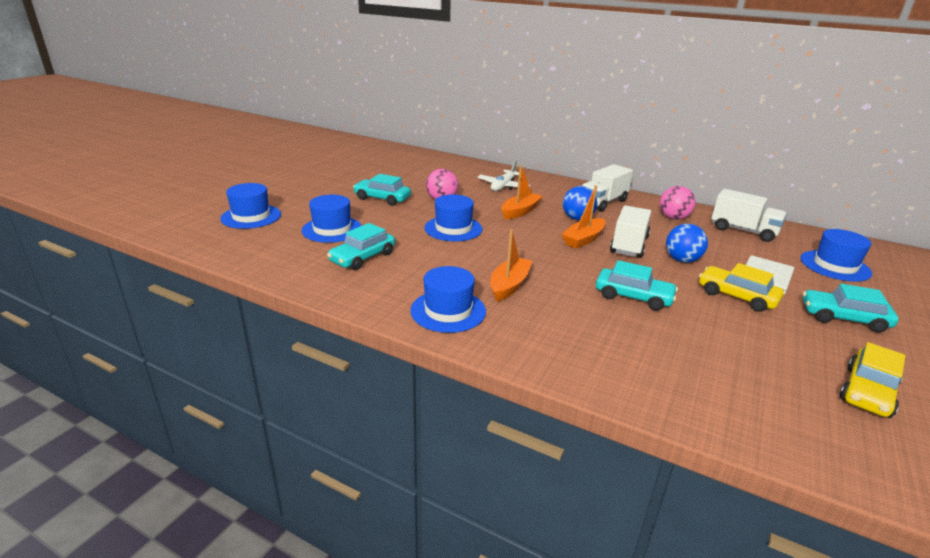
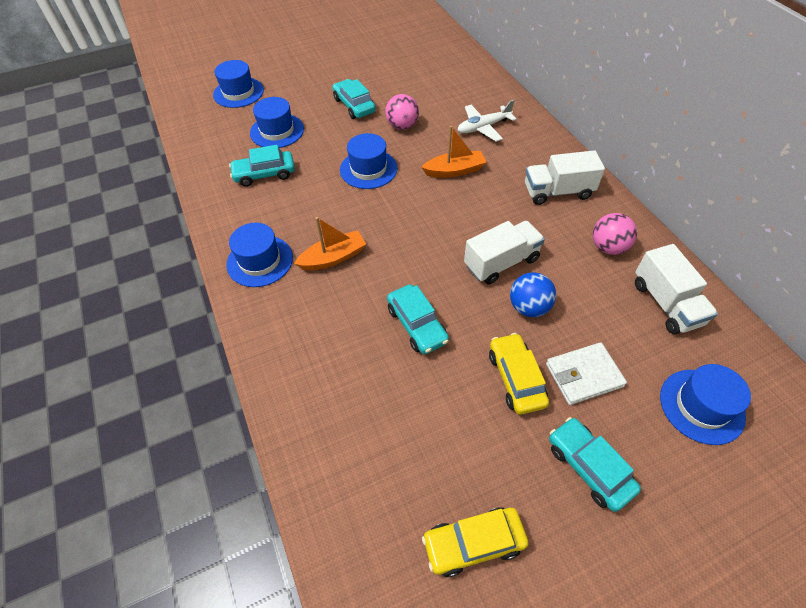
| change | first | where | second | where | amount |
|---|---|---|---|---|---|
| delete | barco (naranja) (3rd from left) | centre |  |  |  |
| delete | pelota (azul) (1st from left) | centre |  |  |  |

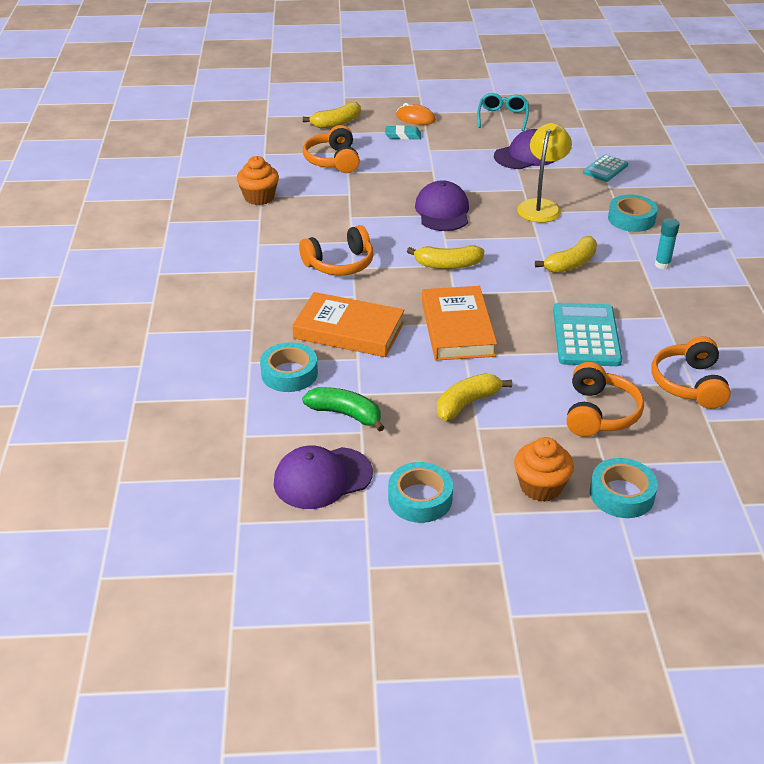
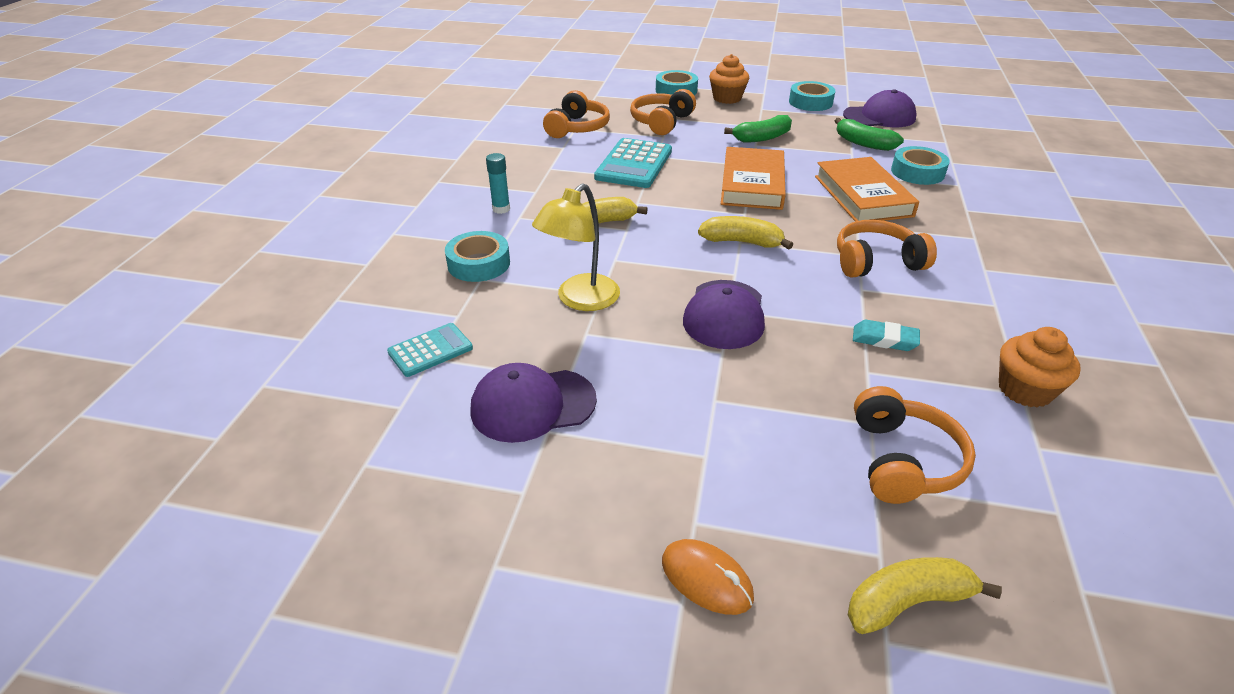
| change | first | where | second | where | amount |
|---|---|---|---|---|---|
| rotate | libro (naranja) (1st from left in the first image) | centre | libro (naranja) (2nd from left) | top right | 45 degrees clockwise |
| move | goma de borrar (turquesa) | top centre |  | middle right |  |
| recolor | plátano (amarillo) (3rd from left) | centre | plátano (verde) (1st from left) | top centre |  |
| delete | gafas (turquesa) | top centre |  |  |  |

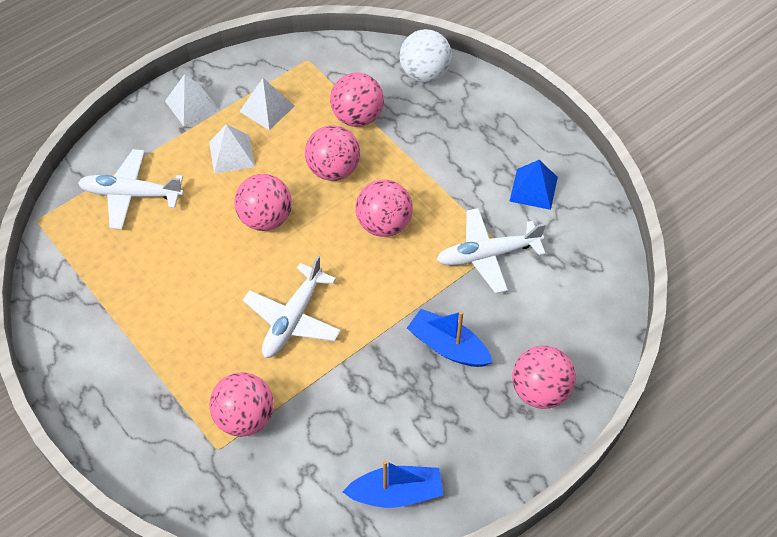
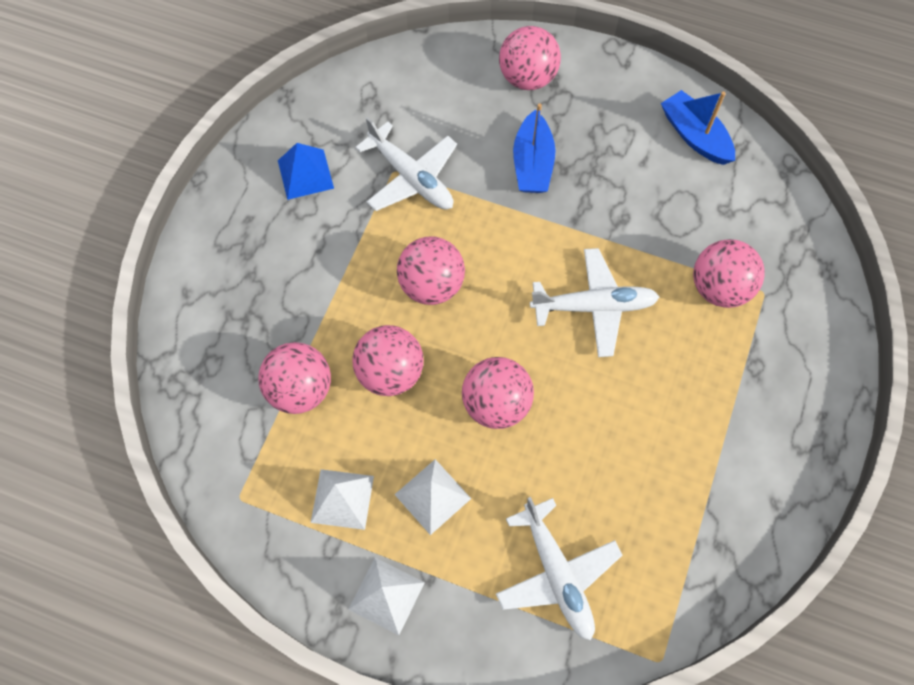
| change | first | where | second | where | amount |
|---|---|---|---|---|---|
| delete | pelota (blanco) | top centre |  |  |  |

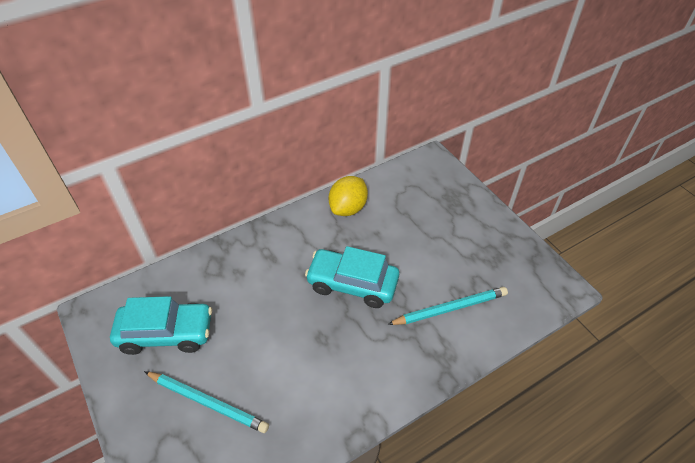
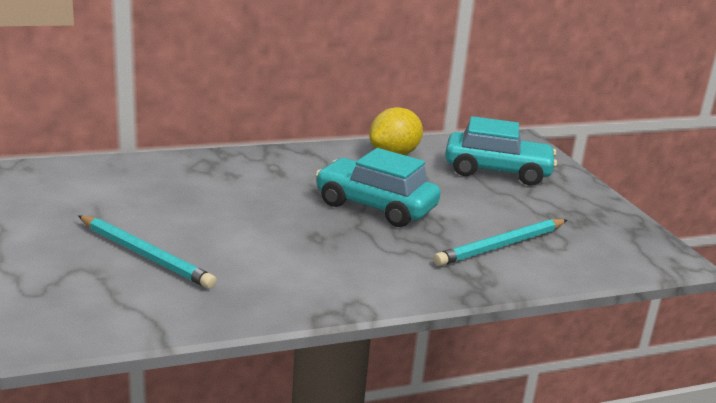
| change | first | where | second | where | amount |
|---|---|---|---|---|---|
| move | coche (turquesa) (1st from left in the first image) | bottom left | coche (turquesa) (2nd from left) | middle right |  |
| rotate | lápiz (turquesa) (2nd from left) | centre |  | middle right | 150 degrees clockwise |

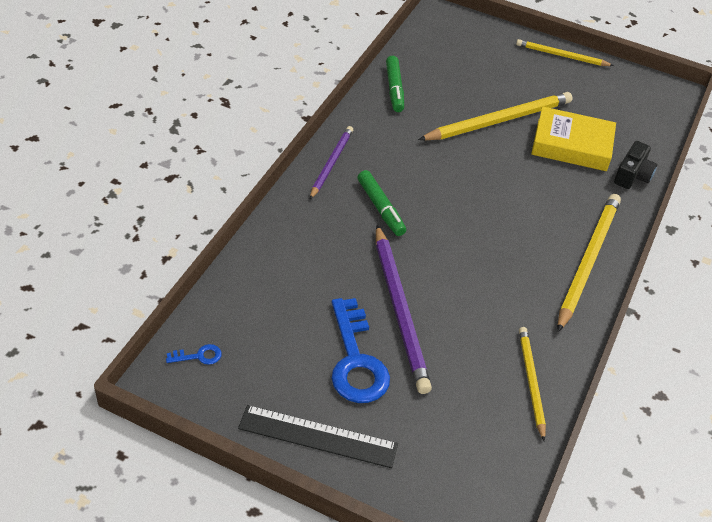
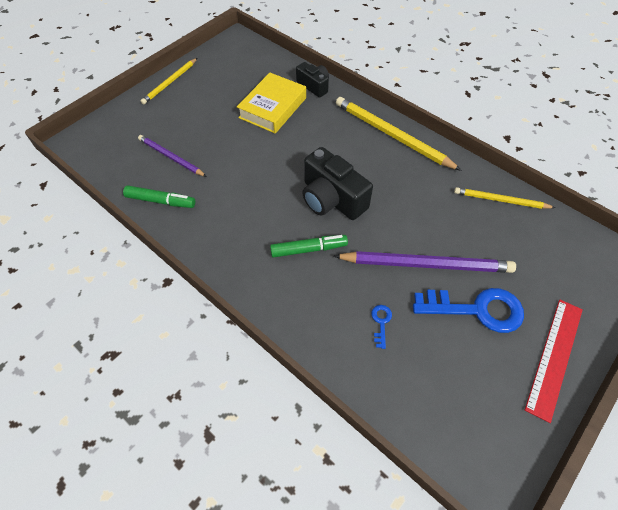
| change | first | where | second | where | amount |
|---|---|---|---|---|---|
| move | llave (azul) (1st from left) | bottom left |  | centre |  |
| recolor | regla (negro) | bottom centre | regla (rojo) | bottom right |  |
| move | lápiz (morado) (1st from left) | top centre |  | top left |  |
| delete | lápiz (amarillo) (1st from left) | top right |  |  |  |
| insert |  |  | cámara (negro) (2nd from left) | centre |  |

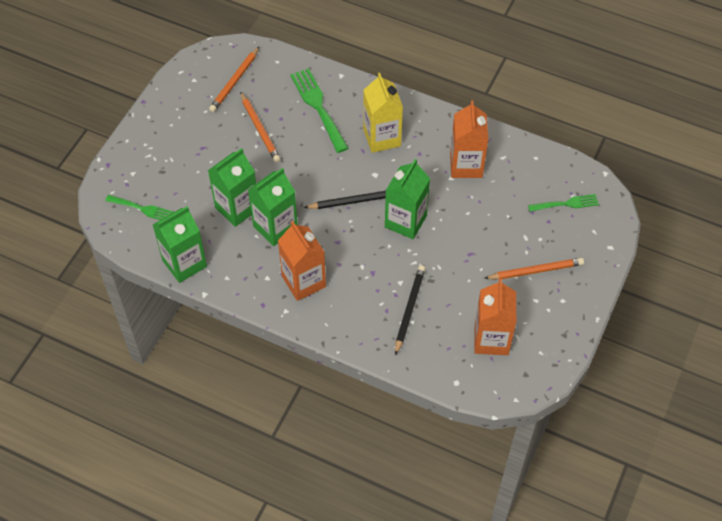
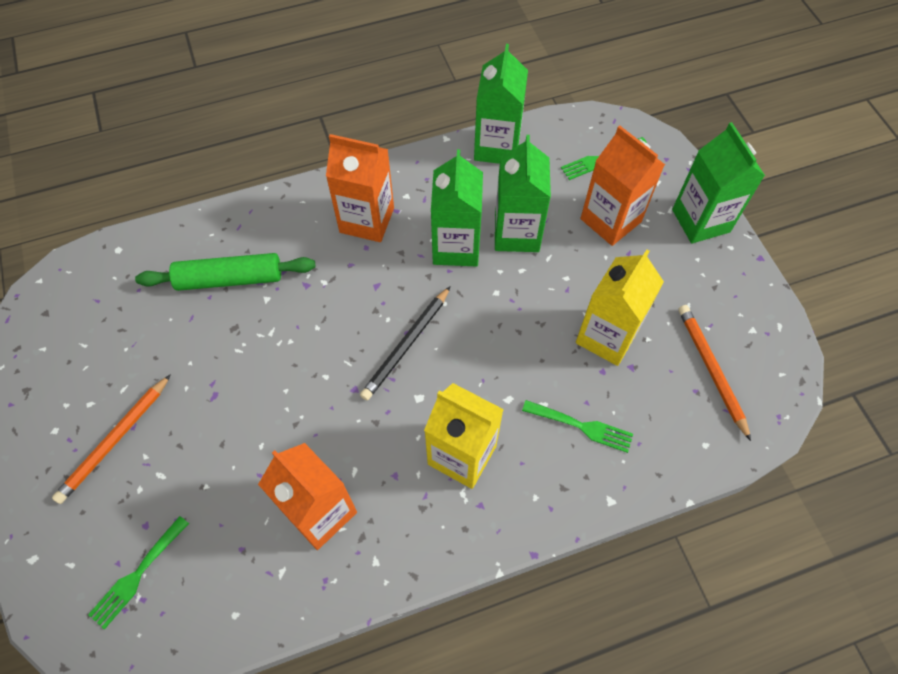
| change | first | where | second | where | amount |
|---|---|---|---|---|---|
| replace | lápiz (naranja) (2nd from left) | top centre | cartón de leche (amarillo) (2nd from left) | middle right |  |
| resize | tenedor (verde) (2nd from left) | top centre |  | centre | x0.61 |
| move | cartón de leche (verde) (4th from left) | centre |  | top right |  |
| replace | lápiz (negro) (2nd from left) | centre | rodillo (verde) | middle left |  |
| move | cartón de leche (naranja) (3rd from left) | middle right |  | top right |  |

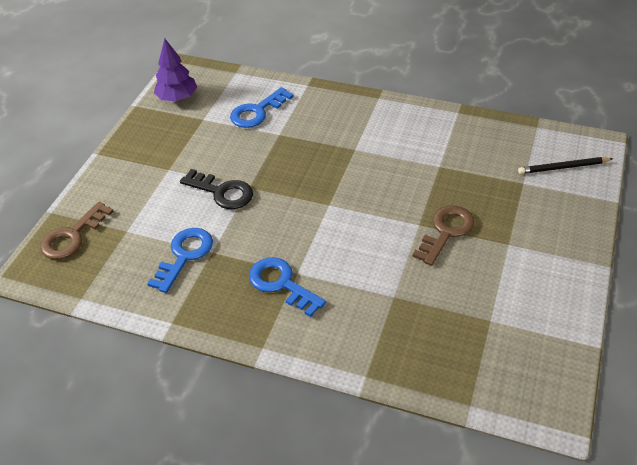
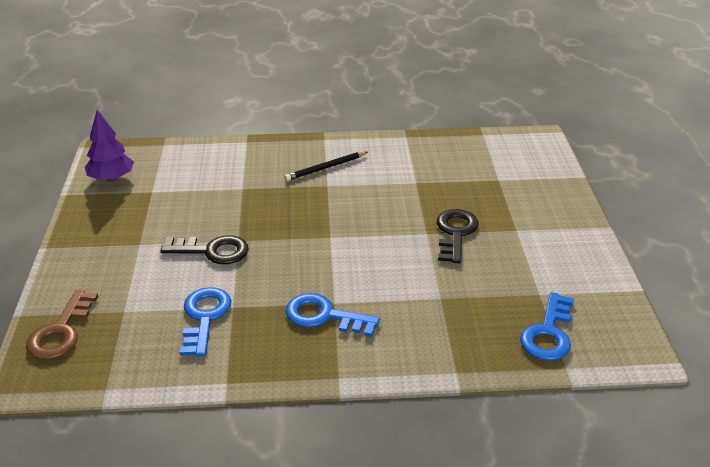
| change | first | where | second | where | amount |
|---|---|---|---|---|---|
| move | llave (azul) (2nd from left in the first image) | top centre | llave (azul) (3rd from left) | bottom right |  |
| recolor | llave (marrón) (2nd from left) | middle right | llave (negro) (2nd from left) | centre |  |
| move | lápiz (negro) | middle right |  | centre |  |

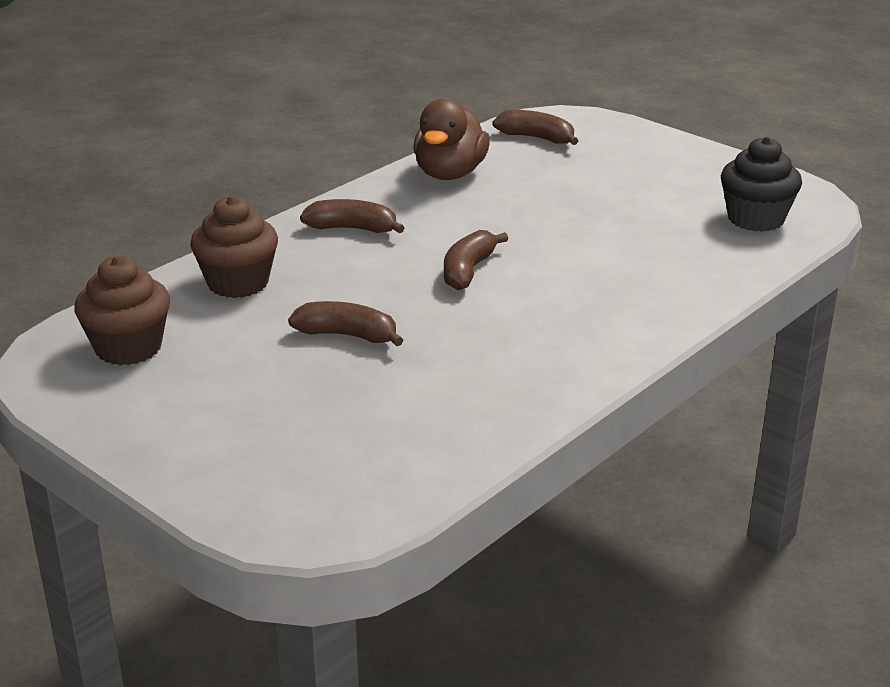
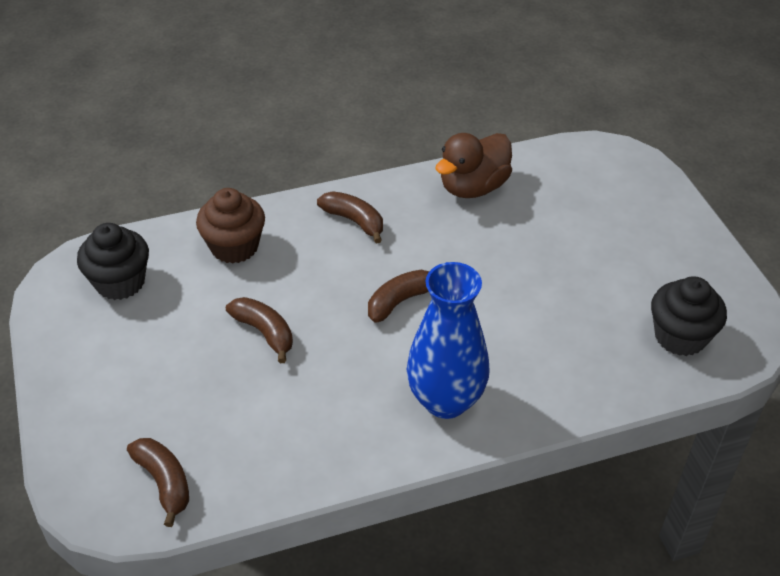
| change | first | where | second | where | amount |
|---|---|---|---|---|---|
| recolor | magdalena (marrón) (1st from left) | middle left | magdalena (negro) (1st from left) | middle left |  |
| move | plátano (marrón) (4th from left in the first image) | top centre | plátano (marrón) (1st from left) | bottom left |  |
| insert |  |  | florero (azul) | centre |  |

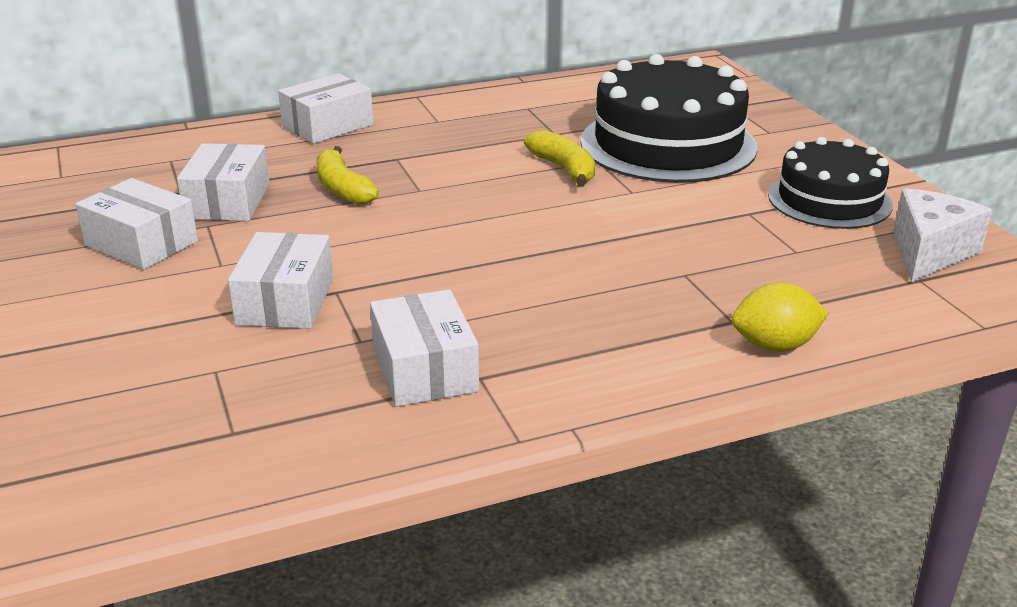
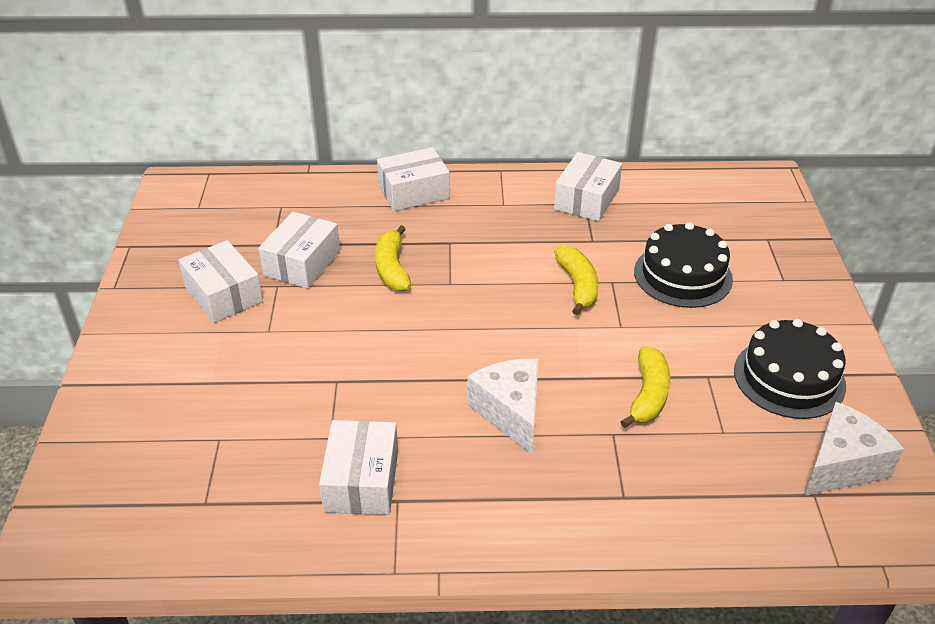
| change | first | where | second | where | amount |
|---|---|---|---|---|---|
| move | caja (blanco) (3rd from left in the first image) | middle left | caja (blanco) (5th from left) | top centre |  |
| resize | tarta (negro) (1st from left) | top centre |  | middle right | x0.63 |
| delete | limón (amarillo) | middle right |  |  |  |
| insert |  |  | queso (blanco) (1st from left) | centre |  |
| insert |  |  | plátano (amarillo) (3rd from left) | middle right |  |

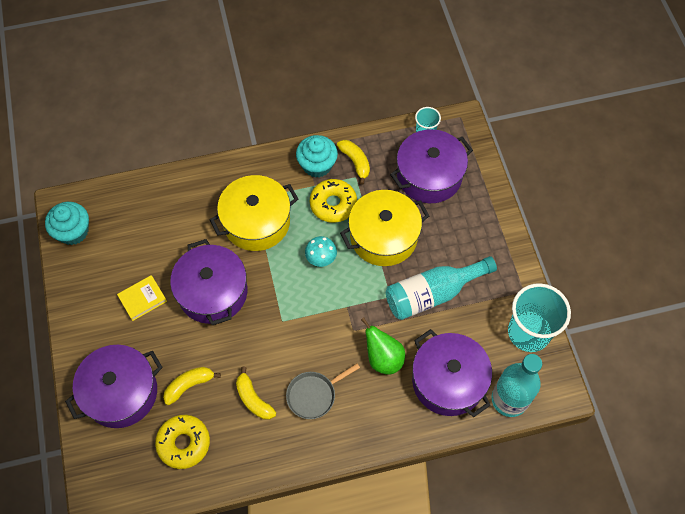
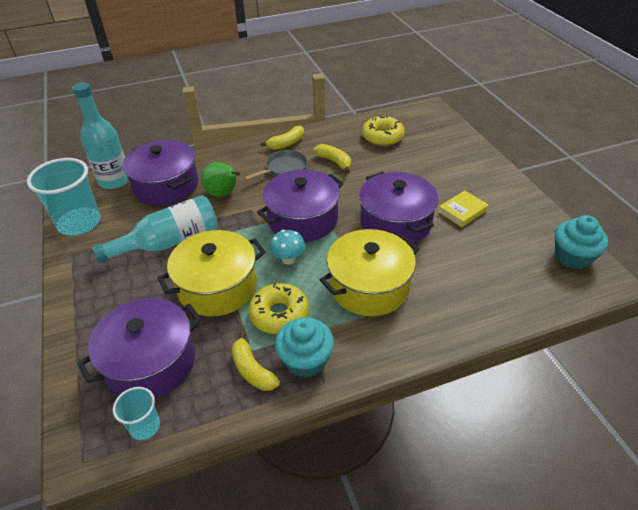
| change | first | where | second | where | amount |
|---|---|---|---|---|---|
| move | olla (morado) (1st from left in the first image) | bottom left | olla (morado) (3rd from left) | centre |  |
| move | plátano (amarillo) (1st from left in the first image) | bottom left | plátano (amarillo) (2nd from left) | top centre |  |

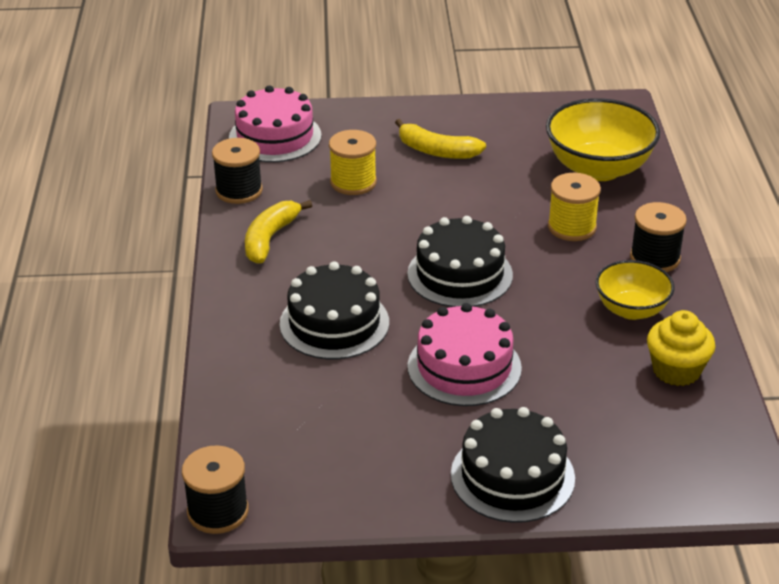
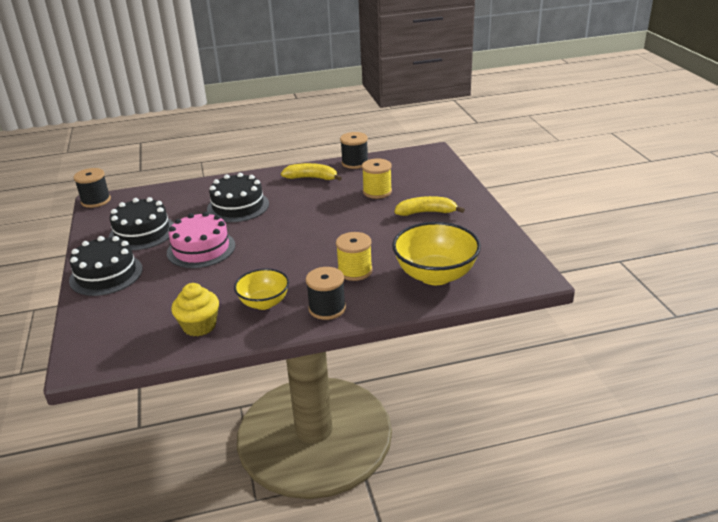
| change | first | where | second | where | amount |
|---|---|---|---|---|---|
| delete | tarta (rosa) (1st from left) | top centre |  |  |  |
| rotate | plátano (amarillo) (2nd from left) | top centre |  | centre | 75 degrees clockwise |
| move | tarta (negro) (2nd from left) | centre |  | middle left |  |

